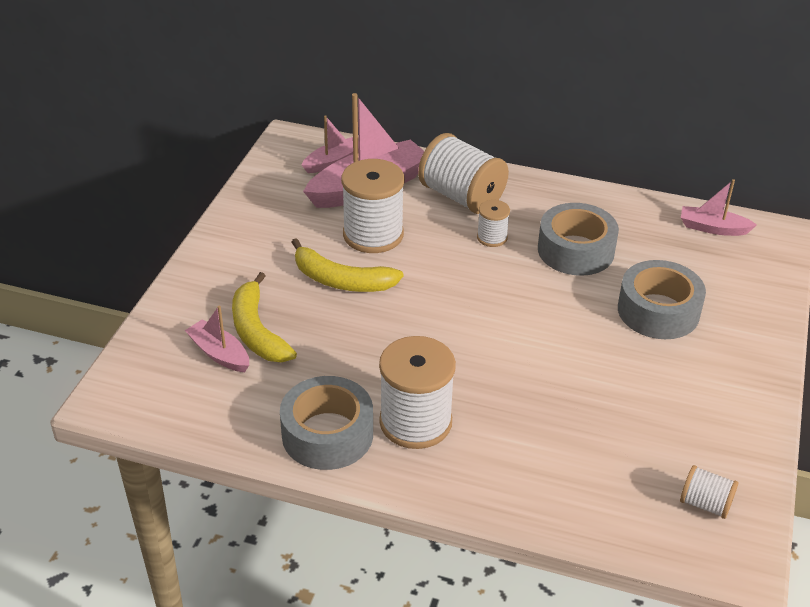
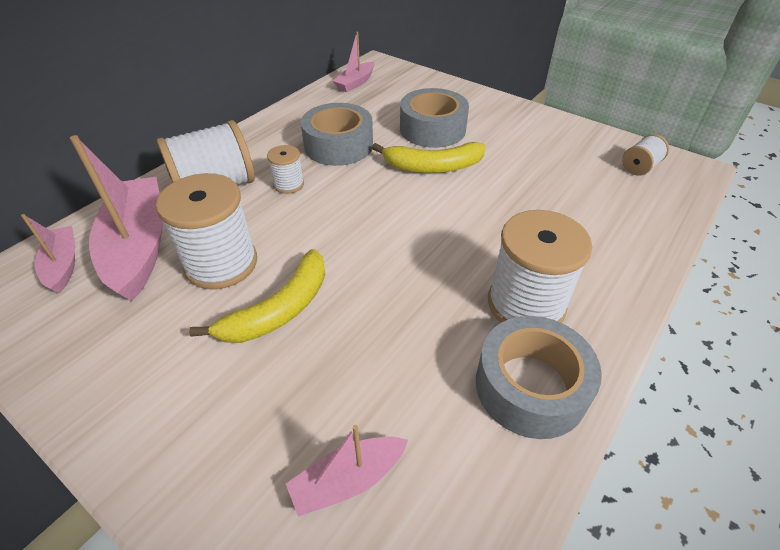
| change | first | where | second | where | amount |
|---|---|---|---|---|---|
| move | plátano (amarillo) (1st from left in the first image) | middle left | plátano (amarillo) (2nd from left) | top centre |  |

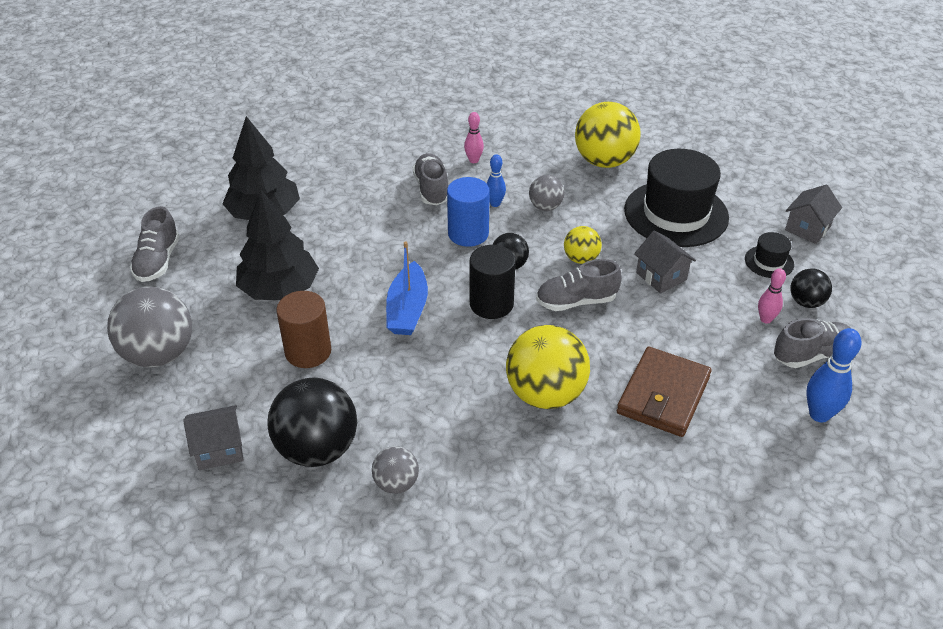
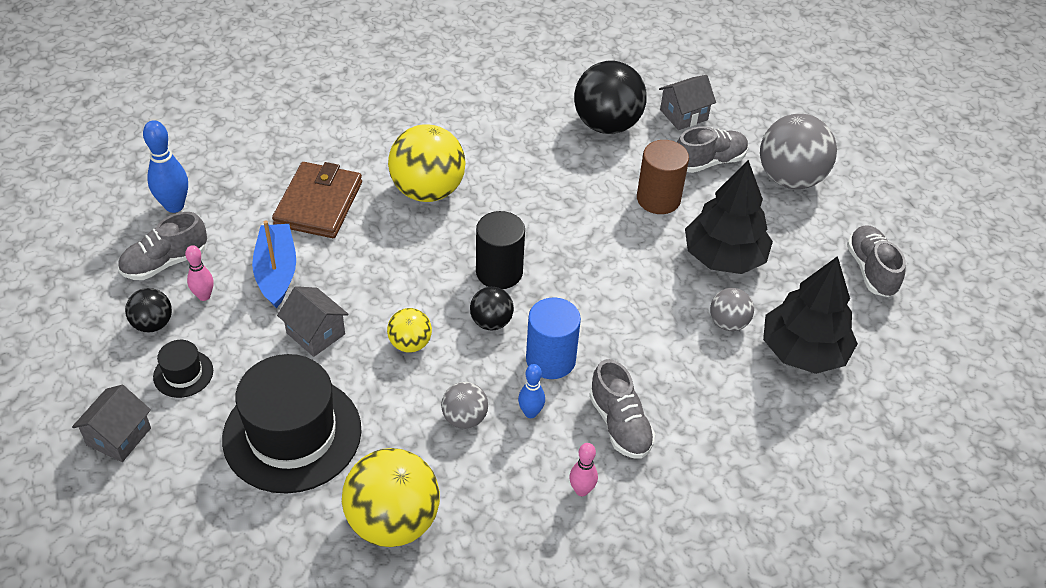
| change | first | where | second | where | amount |
|---|---|---|---|---|---|
| move | pelota (gris) (2nd from left) | bottom centre |  | middle right |  |
| move | barco (azul) | centre |  | middle left |  |
| move | zapato (gris) (3rd from left) | centre |  | top right |  |

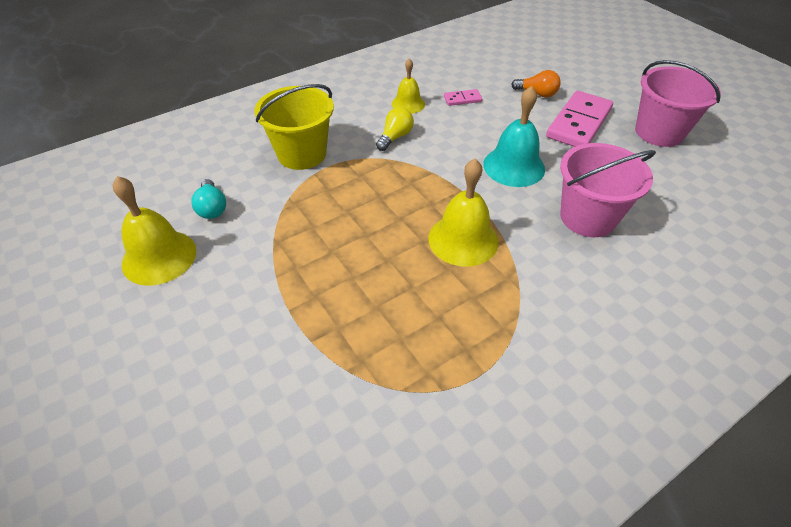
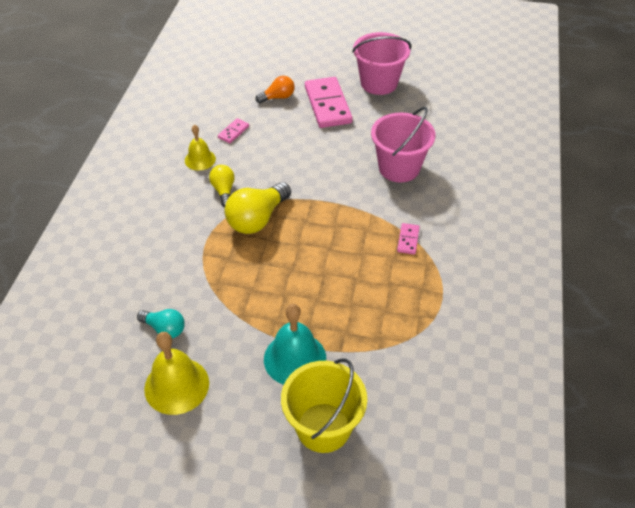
| change | first | where | second | where | amount |
|---|---|---|---|---|---|
| move | balde (amarillo) | top centre |  | bottom centre |  |
| delete | campana (amarillo) (3rd from left) | centre |  |  |  |
| move | campana (turquesa) | top centre |  | bottom centre |  |
| insert |  |  | bombilla (amarillo) (2nd from left) | centre |  |
| insert |  |  | ficha de dominó (rosa) (3rd from left) | centre |  |

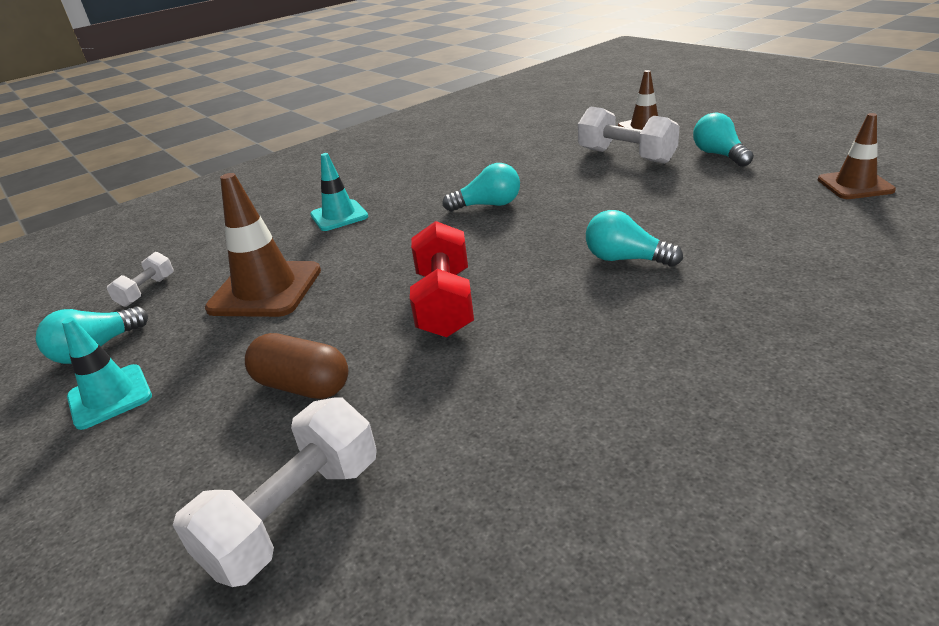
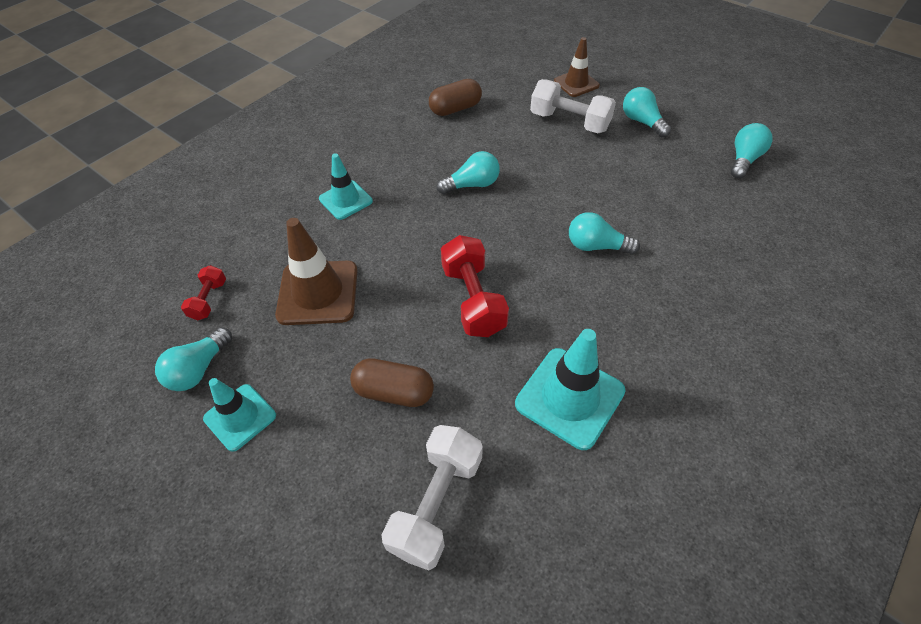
| change | first | where | second | where | amount |
|---|---|---|---|---|---|
| recolor | mancuerna (blanco) (1st from left) | middle left | mancuerna (rojo) (1st from left) | middle left |  |
| replace | cono de tráfico (marrón) (3rd from left) | top right | bombilla (turquesa) (5th from left) | top right |  |
| insert |  |  | cápsula (marrón) (2nd from left) | top centre |  |
| insert |  |  | cono de tráfico (turquesa) (3rd from left) | centre |  |

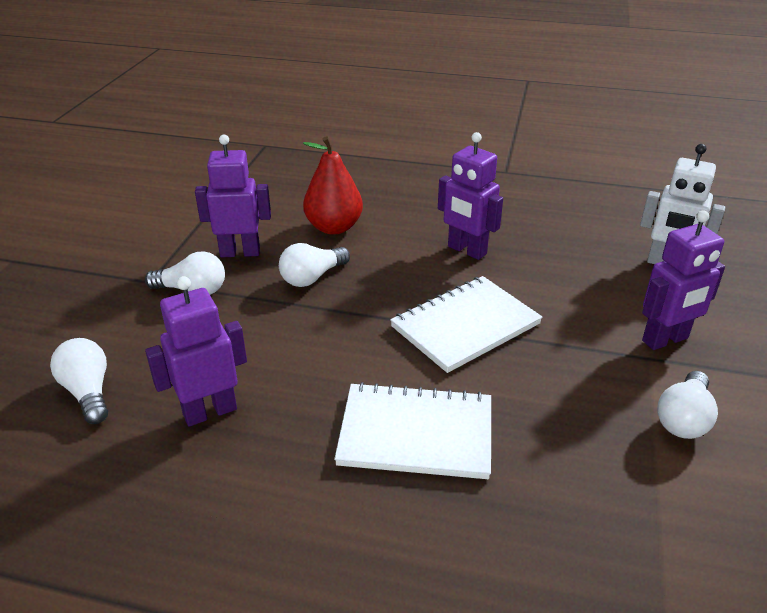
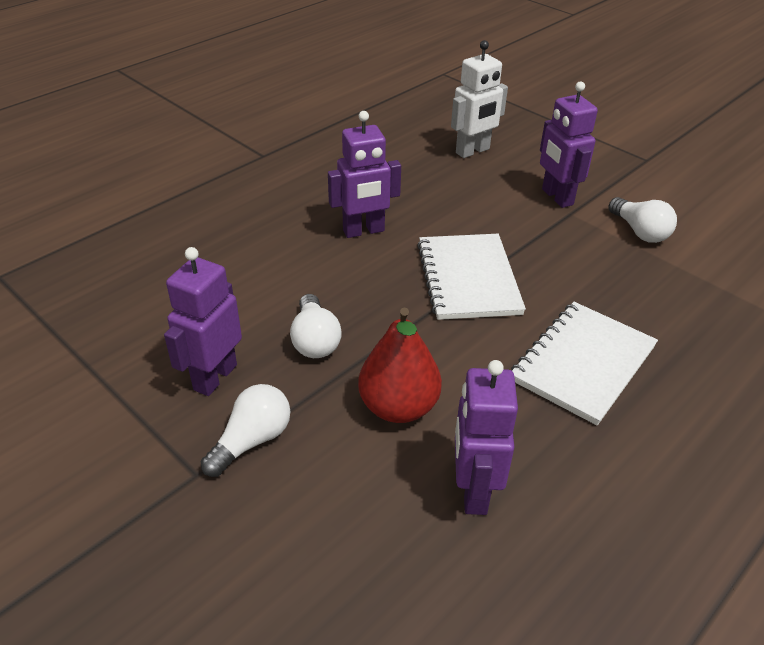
| change | first | where | second | where | amount |
|---|---|---|---|---|---|
| delete | bombilla (blanco) (1st from left) | middle left |  |  |  |
| move | pera (rojo) | top centre |  | centre |  |
| rotate | robot (morado) (4th from left) | middle right |  | top right | 150 degrees clockwise |

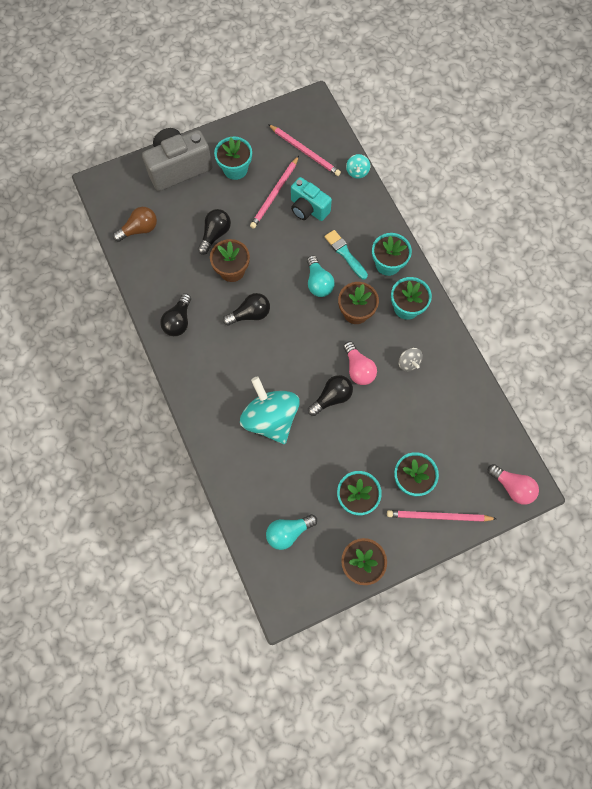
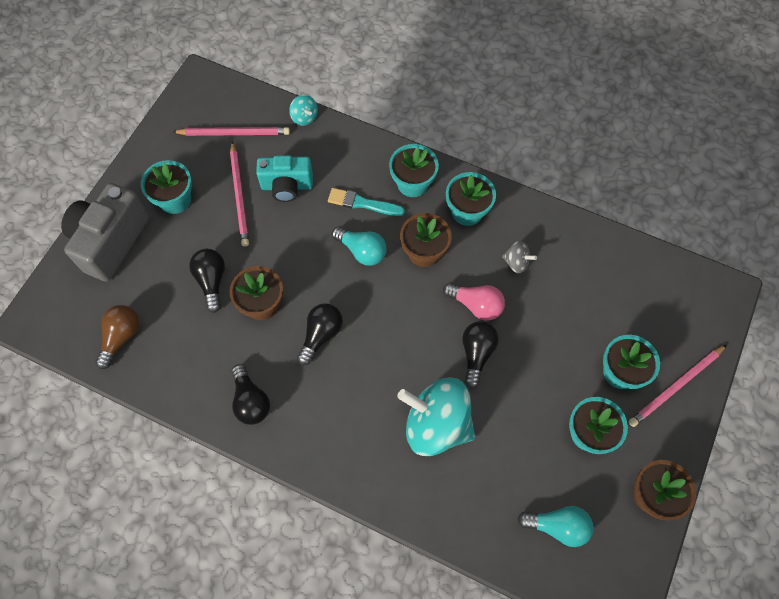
| change | first | where | second | where | amount |
|---|---|---|---|---|---|
| rotate | bombilla (turquesa) (1st from left in the first image) | bottom centre | bombilla (turquesa) (2nd from left) | bottom right | 105 degrees counterclockwise |
| delete | bombilla (rosa) (2nd from left) | middle right |  |  |  |

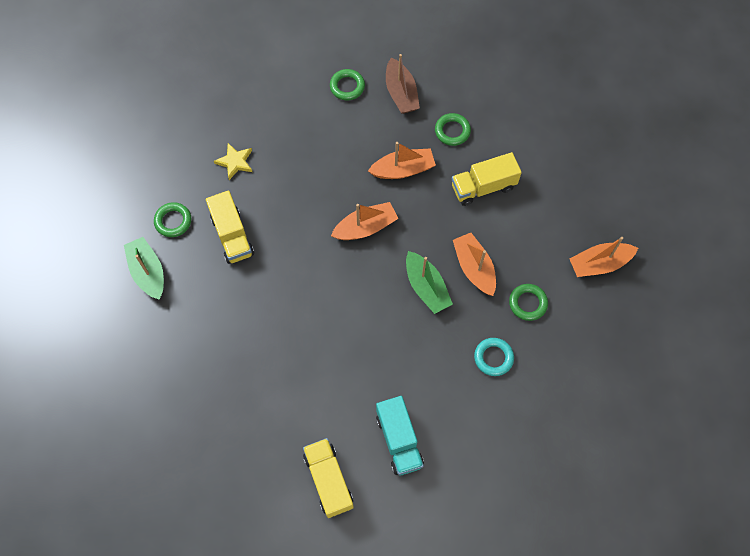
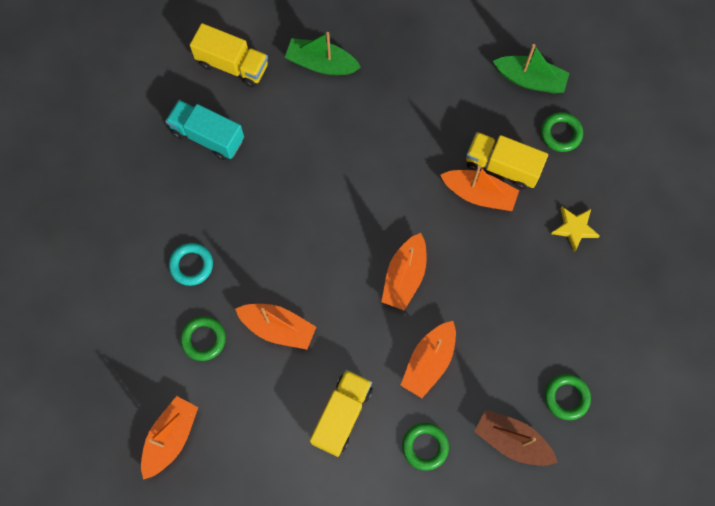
| change | first | where | second | where | amount |
|---|---|---|---|---|---|
| move | barco (verde) (2nd from left in the first image) | centre | barco (verde) (1st from left) | top centre |  |
| insert |  |  | barco (naranja) (5th from left) | middle right |  |

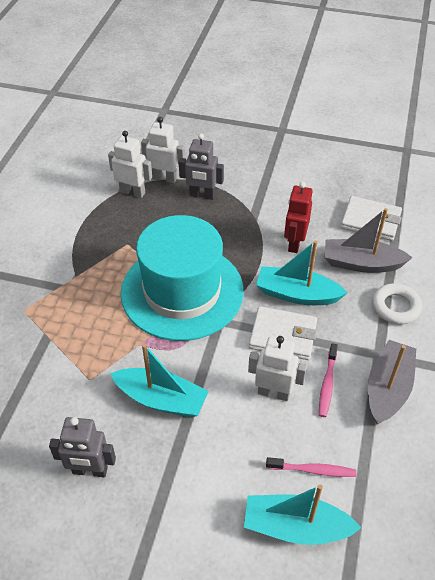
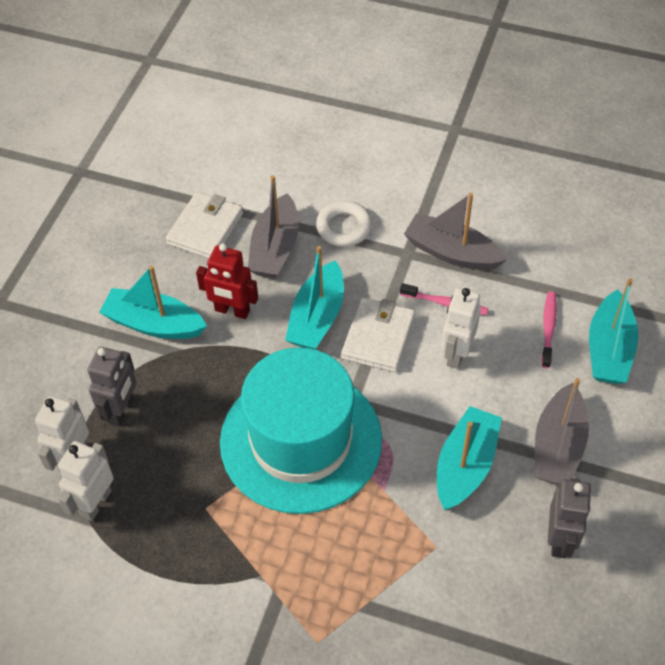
| change | first | where | second | where | amount |
|---|---|---|---|---|---|
| insert |  |  | barco (turquesa) (1st from left) | middle left |  |
| insert |  |  | barco (gris) (3rd from left) | middle right |  |

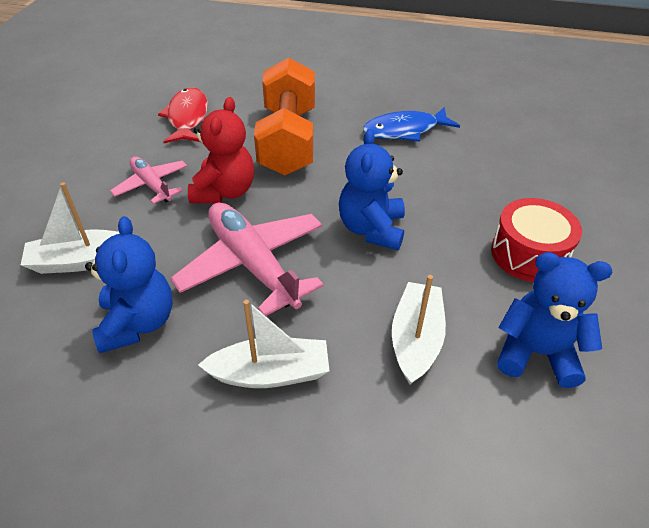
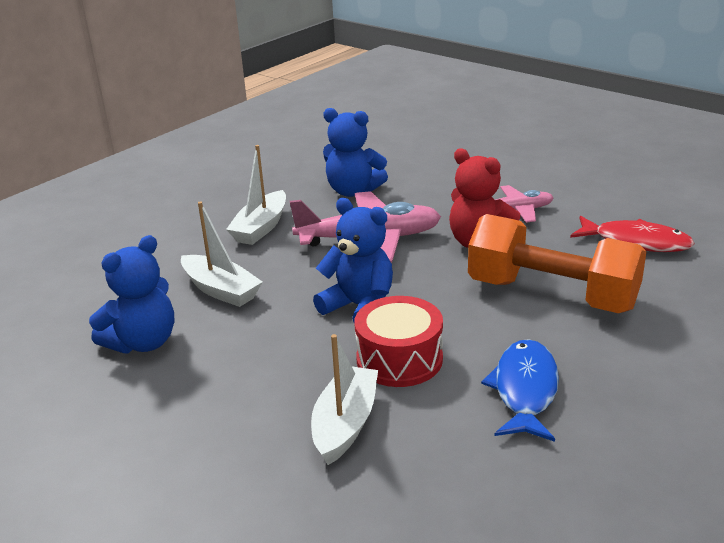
| change | first | where | second | where | amount |
|---|---|---|---|---|---|
| move | barco (blanco) (1st from left in the first image) | middle left | barco (blanco) (3rd from left) | bottom centre |  |
| move | tambor (rojo) | middle right |  | centre |  |

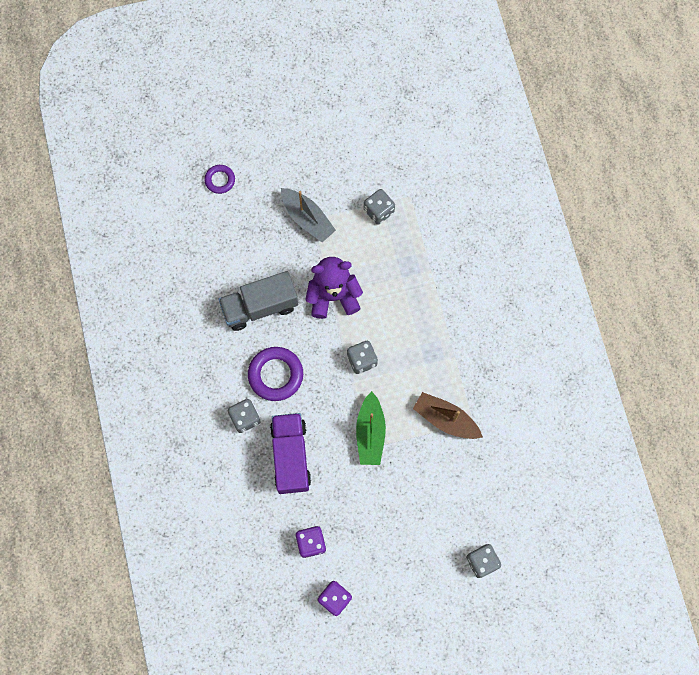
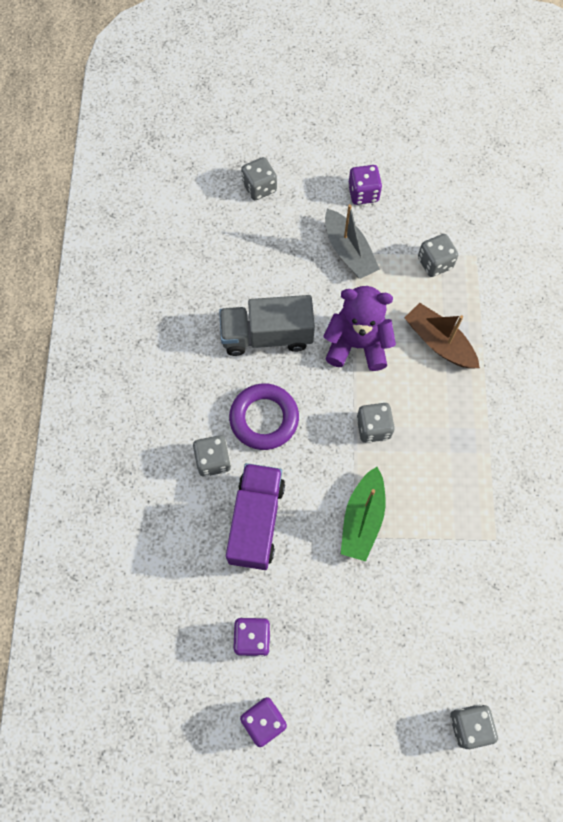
| change | first | where | second | where | amount |
|---|---|---|---|---|---|
| replace | anillo (morado) (1st from left) | top left | dado (gris) (2nd from left) | top centre |  |
| move | barco (marrón) | centre |  | middle right |  |
| insert |  |  | dado (morado) (3rd from left) | top centre |  |

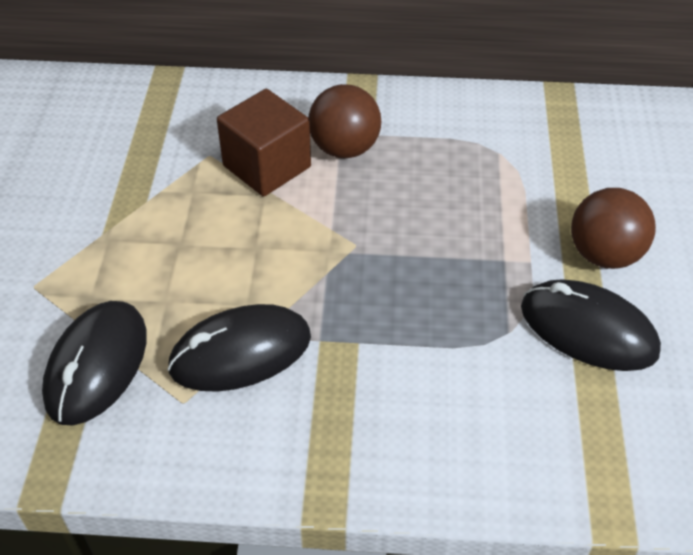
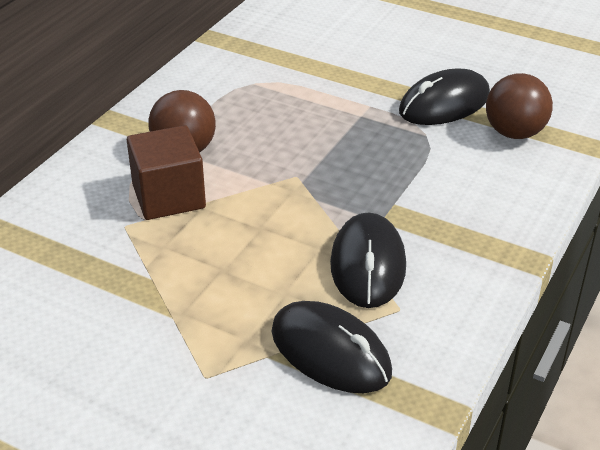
| change | first | where | second | where | amount |
|---|---|---|---|---|---|
| move | pelota (marrón) (2nd from left) | middle right |  | top right |  |

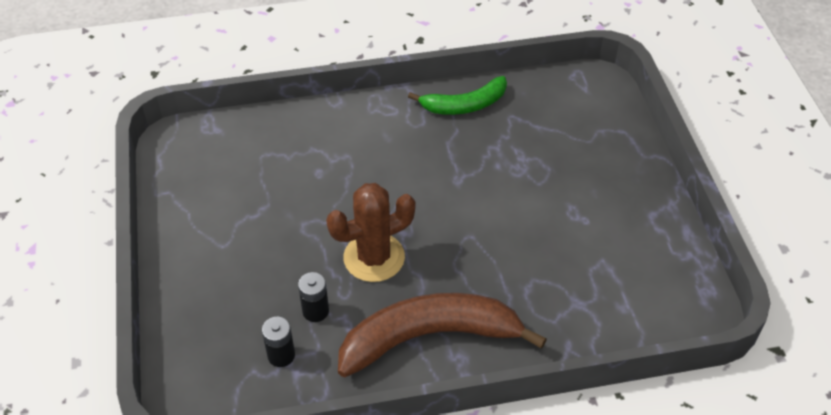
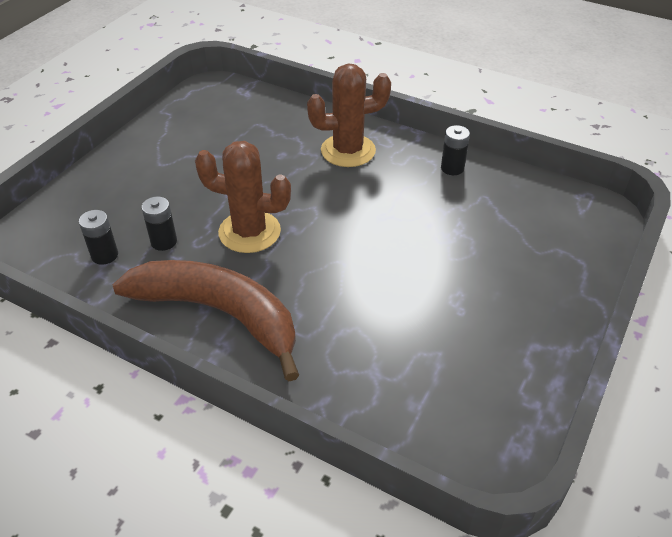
| change | first | where | second | where | amount |
|---|---|---|---|---|---|
| replace | plátano (verde) | top centre | pila (negro) (3rd from left) | top right |  |
| insert |  |  | cactus (marrón) (2nd from left) | top centre |  |

